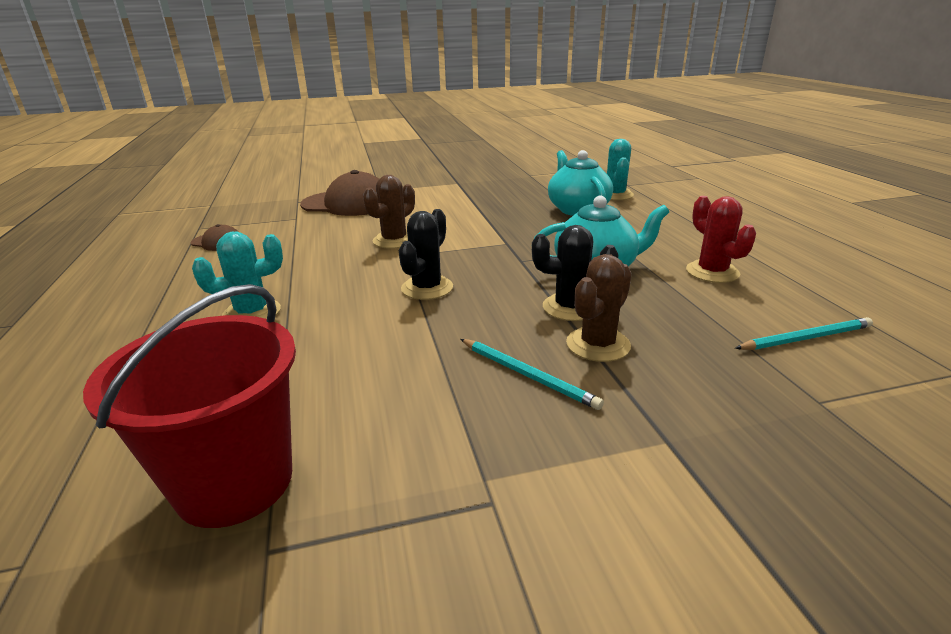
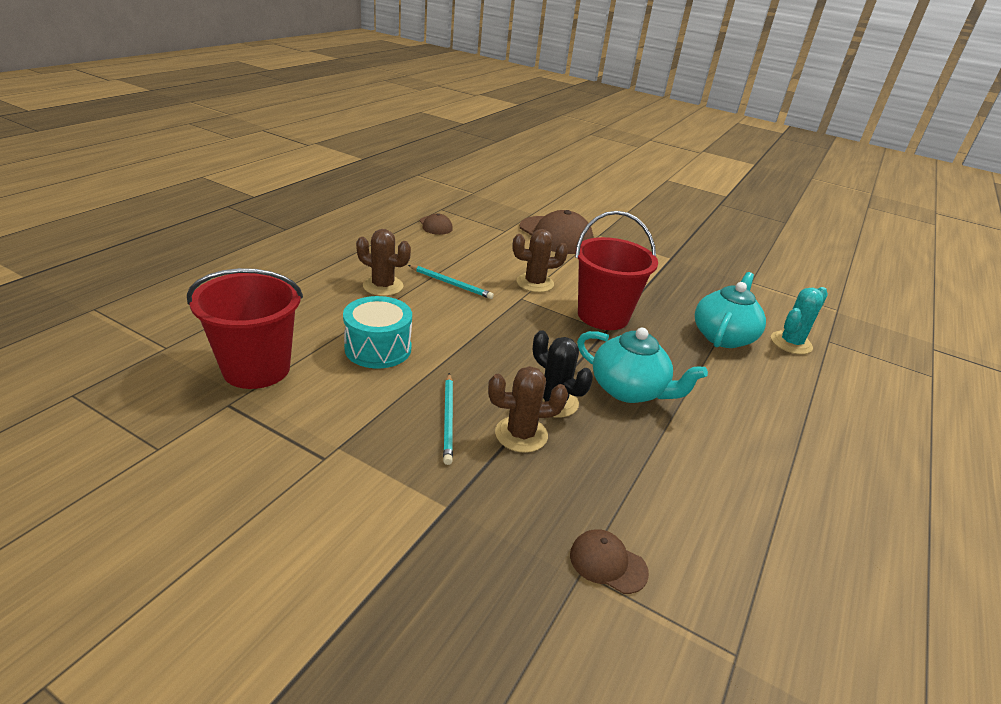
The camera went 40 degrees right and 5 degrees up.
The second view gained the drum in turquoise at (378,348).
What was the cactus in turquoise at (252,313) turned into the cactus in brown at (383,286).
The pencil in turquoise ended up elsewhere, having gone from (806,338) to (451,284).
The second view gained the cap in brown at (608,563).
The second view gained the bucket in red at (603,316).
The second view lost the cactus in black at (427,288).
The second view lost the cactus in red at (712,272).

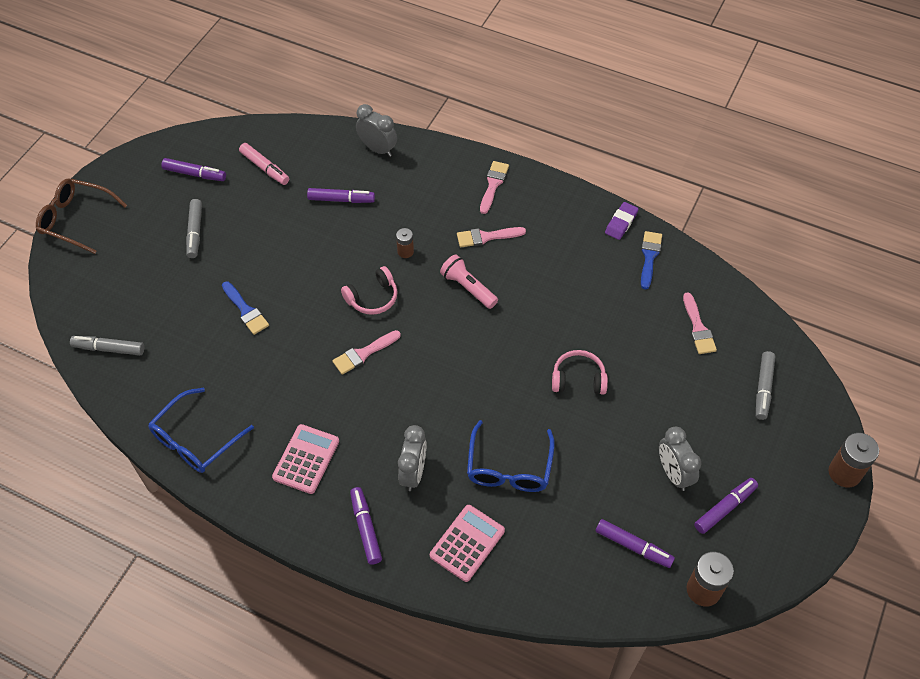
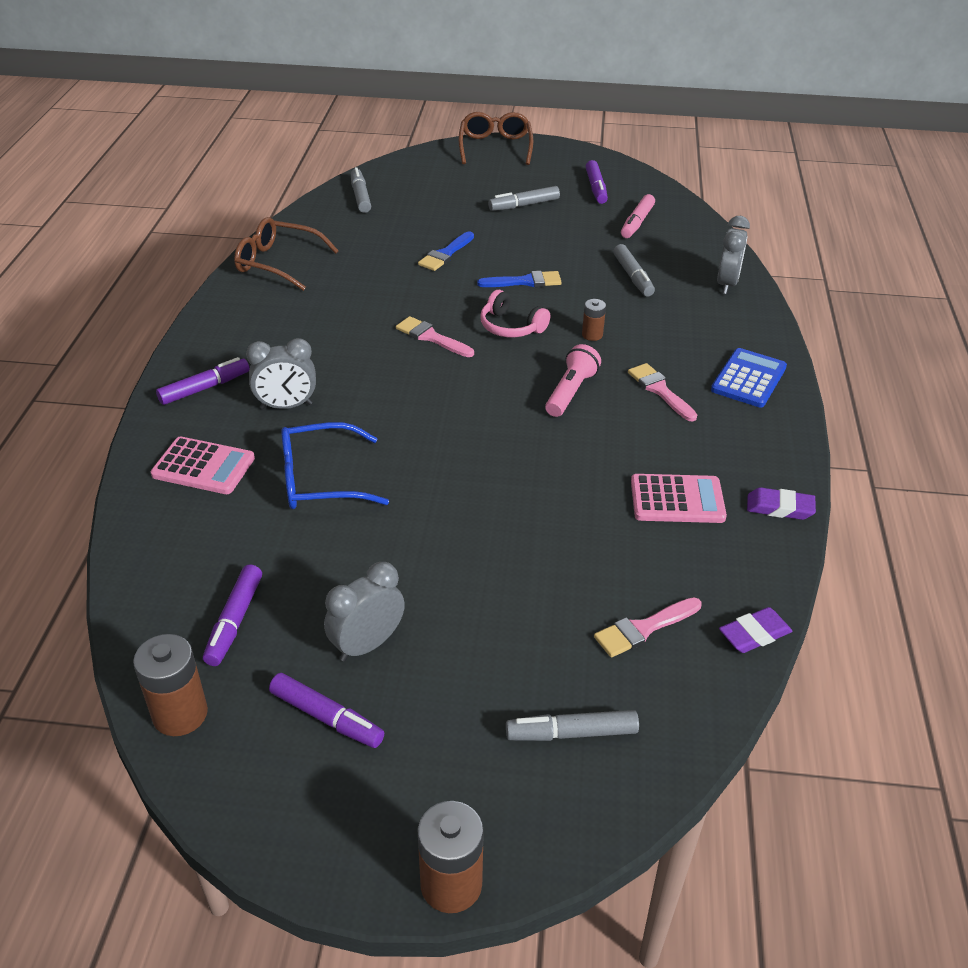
The camera went 70 degrees right and 15 degrees down.
What was the glasses in blue at (195,440) turned into the glasses in brown at (277,263).
The brush in blue ended up elsewhere, having gone from (649,257) to (525,282).
What was the marker in purple at (341,200) turned into the marker in grey at (633,277).
The calculator in pink ended up elsewhere, having gone from (306,459) to (677,500).
Where the brush in pink stood at (493,184), the calculator in blue came to stand at (748,379).
The second view gained the eraser in purple at (754,634).
The second view lost the headphones in pink at (578,379).

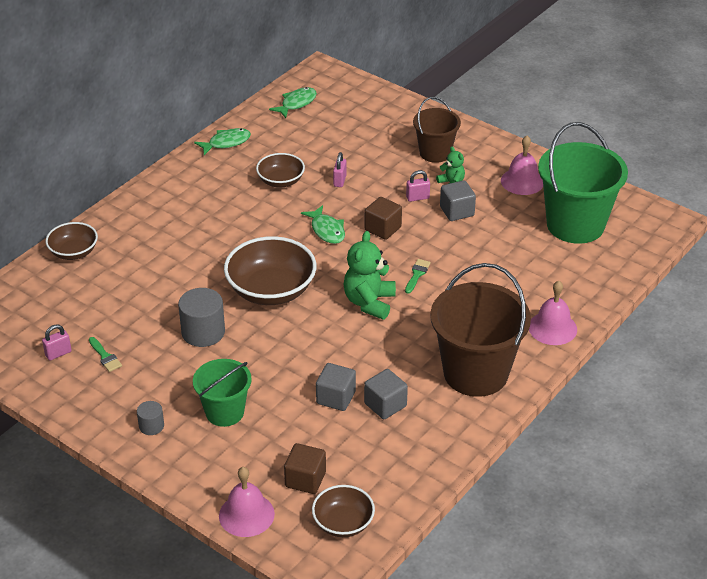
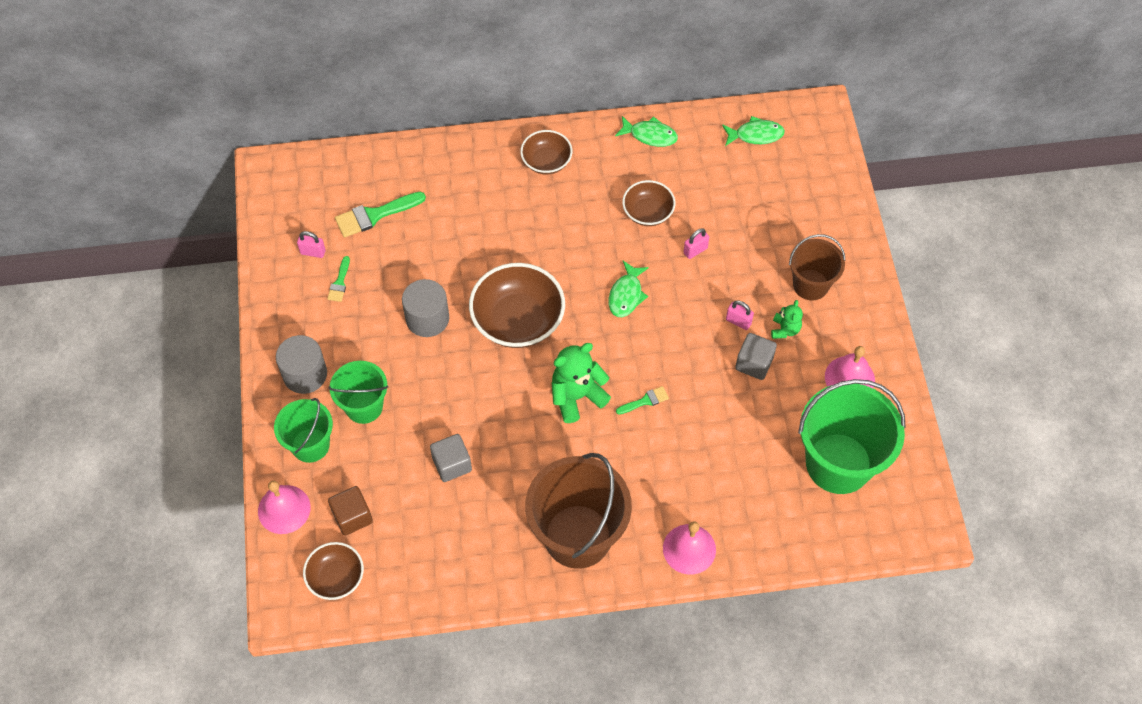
The camera went 45 degrees right and 20 degrees up.
The second view gained the bucket in green at (310,445).
The size of the cylinder in grey at (151,426) changed by a factor of 1.84.
The second view gained the brush in green at (375,215).
The bowl in brown ended up elsewhere, having gone from (74,252) to (546,161).
The second view lost the cube in grey at (385,405).
The second view lost the cube in brown at (383,229).

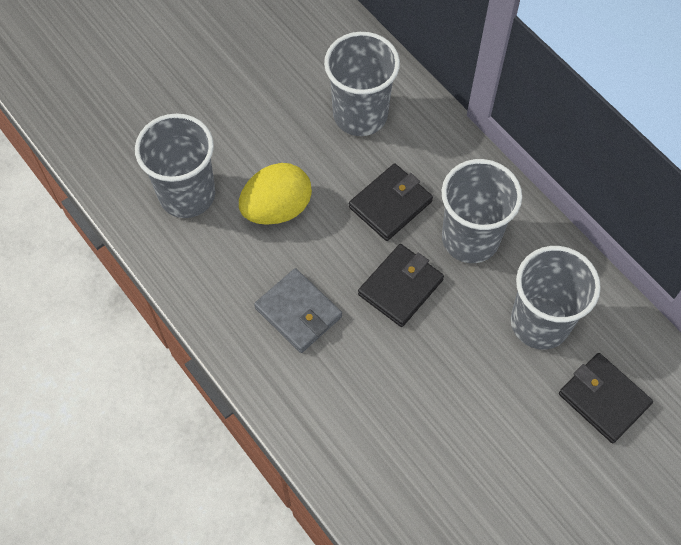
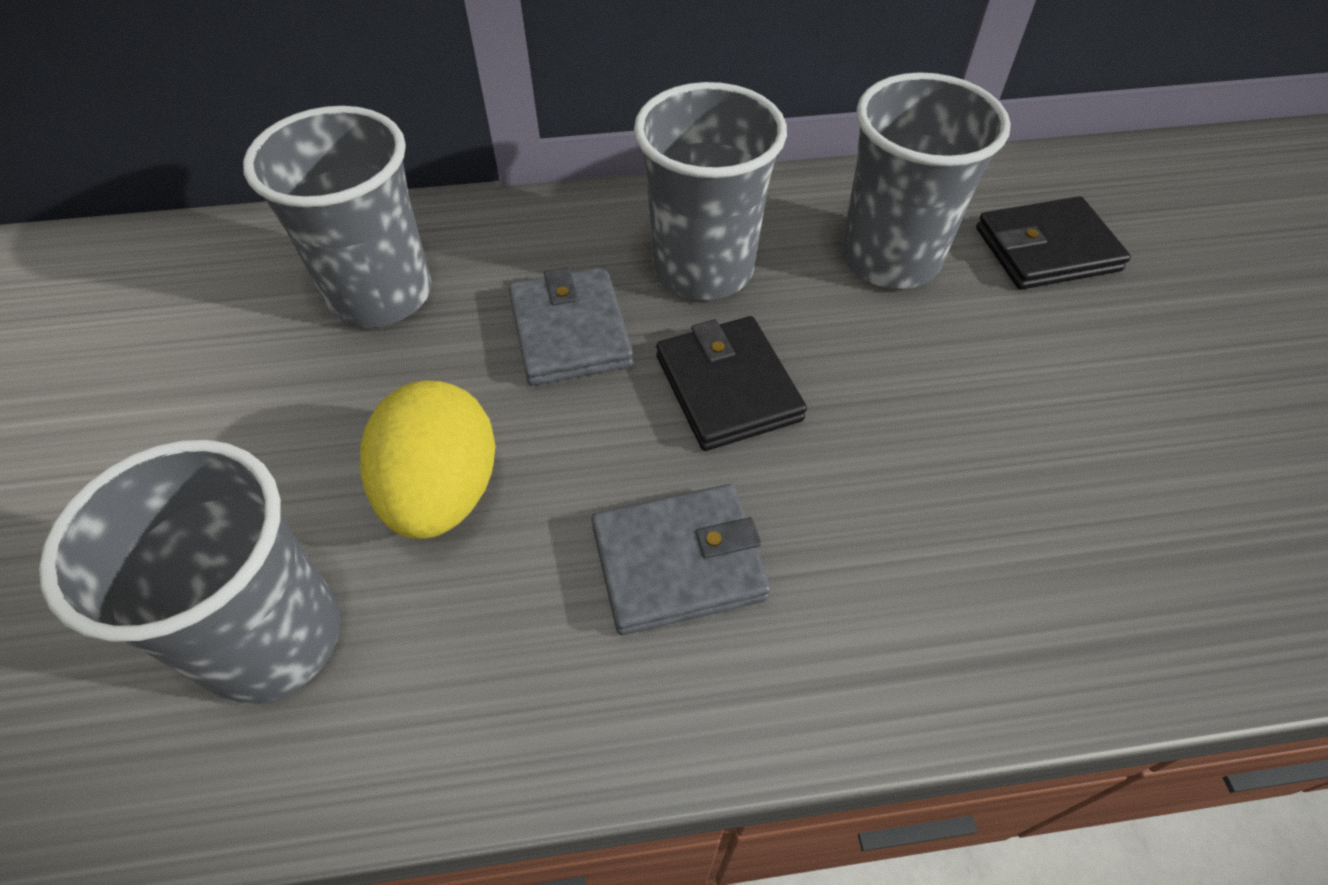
The camera went 60 degrees left and 10 degrees down.
What was the wallet in black at (390,204) turned into the wallet in grey at (570,331).

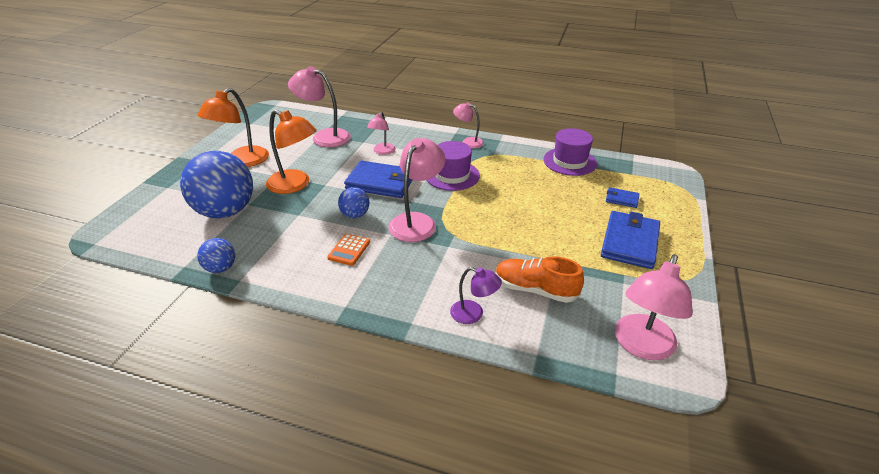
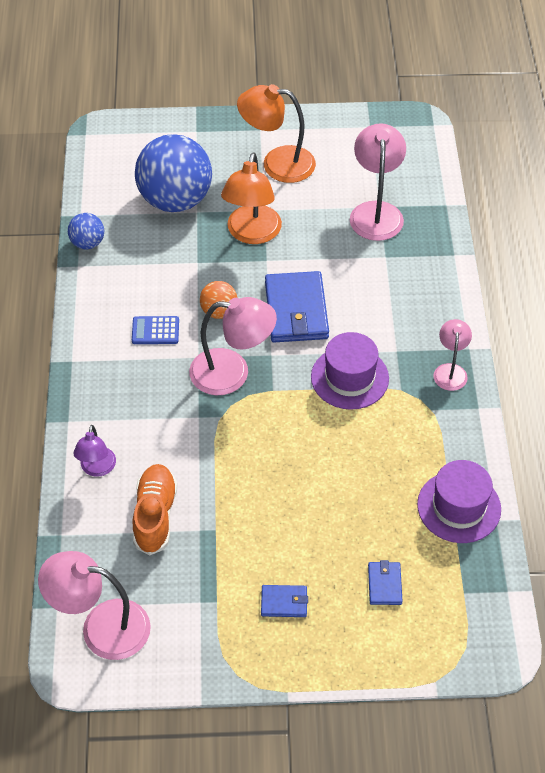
The camera went 70 degrees right and 15 degrees up.
What was the calculator in orange at (349,250) turned into the calculator in blue at (155,331).
What was the ball in blue at (355,215) turned into the ball in orange at (219,311).
The size of the wallet in blue at (630,242) changed by a factor of 0.49.
The second view lost the lamp in pink at (382,151).

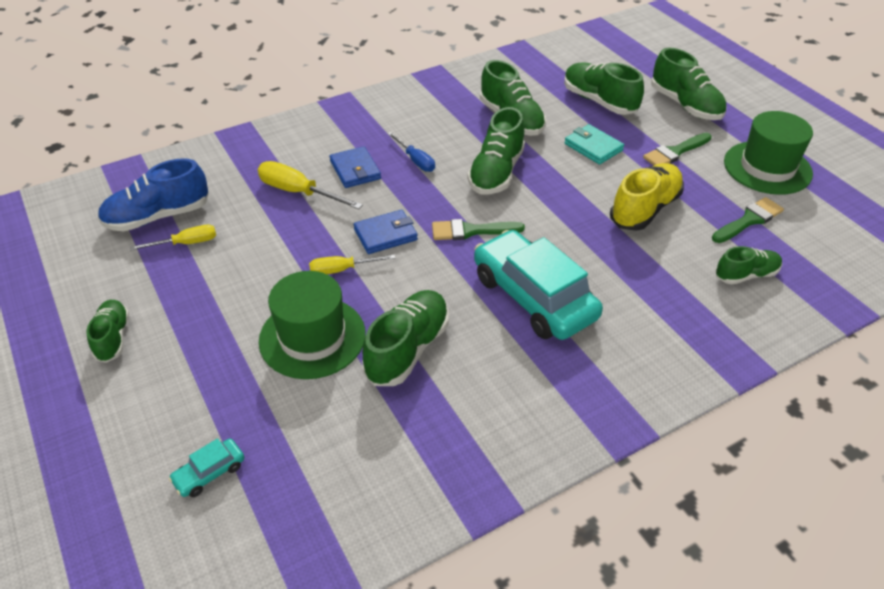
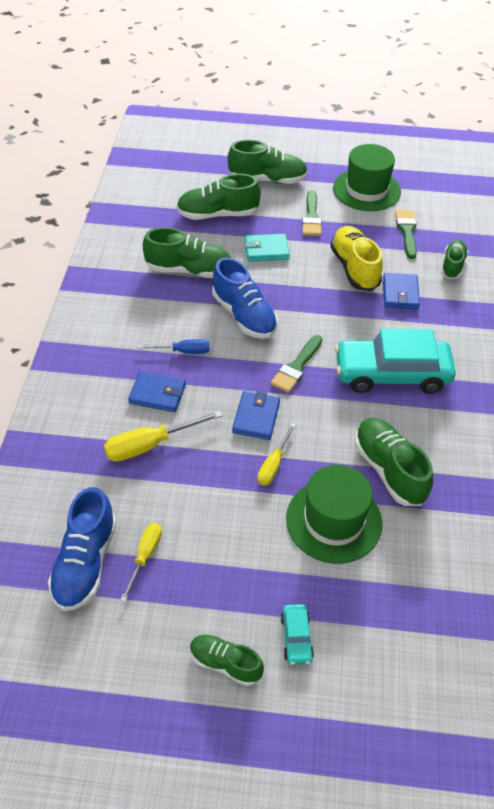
The camera went 55 degrees left and 5 degrees up.
What was the shoe in green at (496,172) turned into the shoe in blue at (244,315).
The car in turquoise ended up elsewhere, having gone from (209,473) to (296,637).
The second view gained the wallet in blue at (400,293).

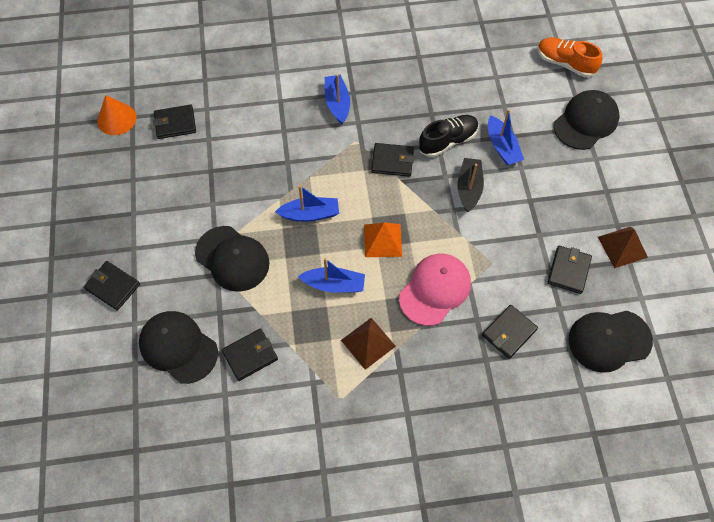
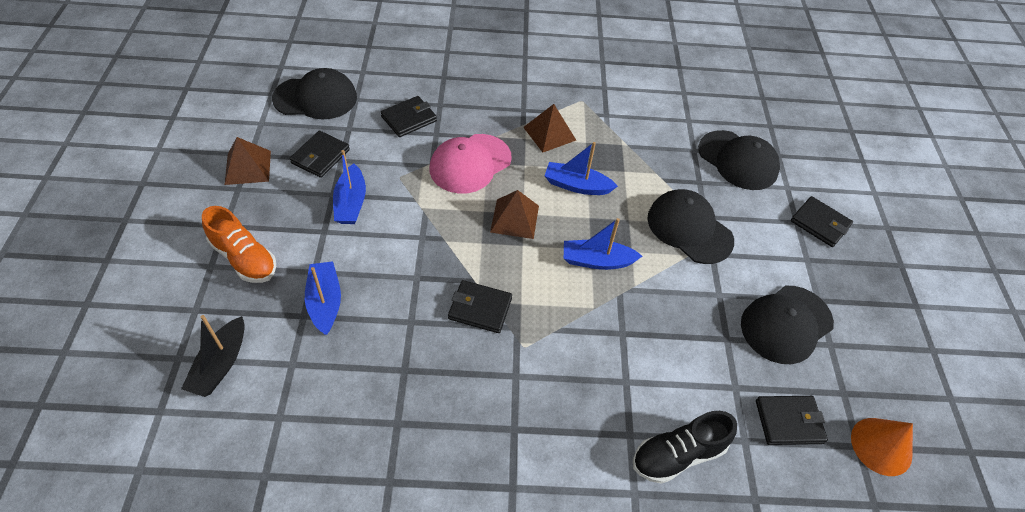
The camera went 175 degrees left and 10 degrees down.
The boat in black ended up elsewhere, having gone from (469,188) to (221,364).
The shoe in orange ended up elsewhere, having gone from (565,63) to (244,258).
The boat in blue ended up elsewhere, having gone from (337,103) to (351,203).
What was the pyramid in orange at (383,240) turned into the pyramid in brown at (514,218).
The shoe in black ended up elsewhere, having gone from (448,141) to (677,454).
The cap in black ended up elsewhere, having gone from (586,121) to (786,324).
The second view lost the wallet in black at (250,355).

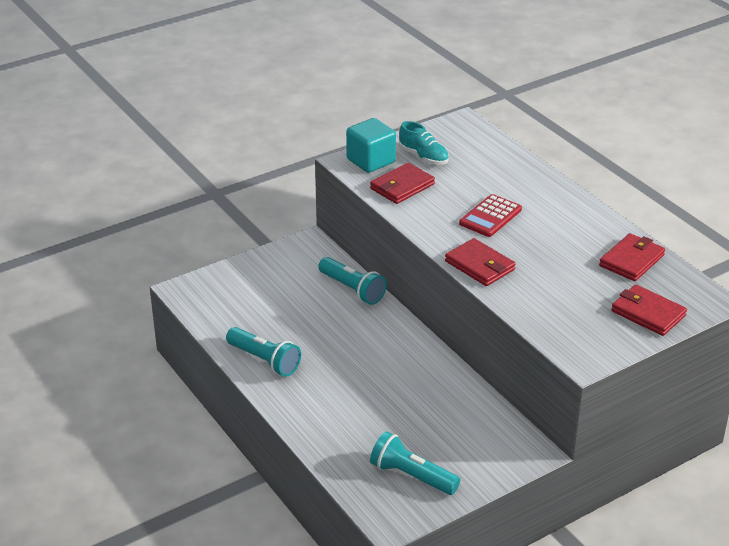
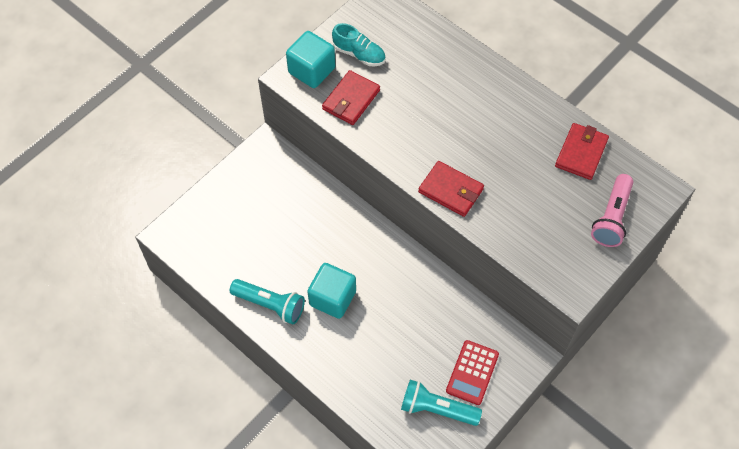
The camera went 15 degrees left and 25 degrees up.
The second view gained the cube in turquoise at (332,298).
The calculator in red ended up elsewhere, having gone from (490,216) to (472,372).
Where the wallet in red stood at (648,313), the flashlight in pink came to stand at (611,218).
The second view lost the flashlight in turquoise at (352,289).

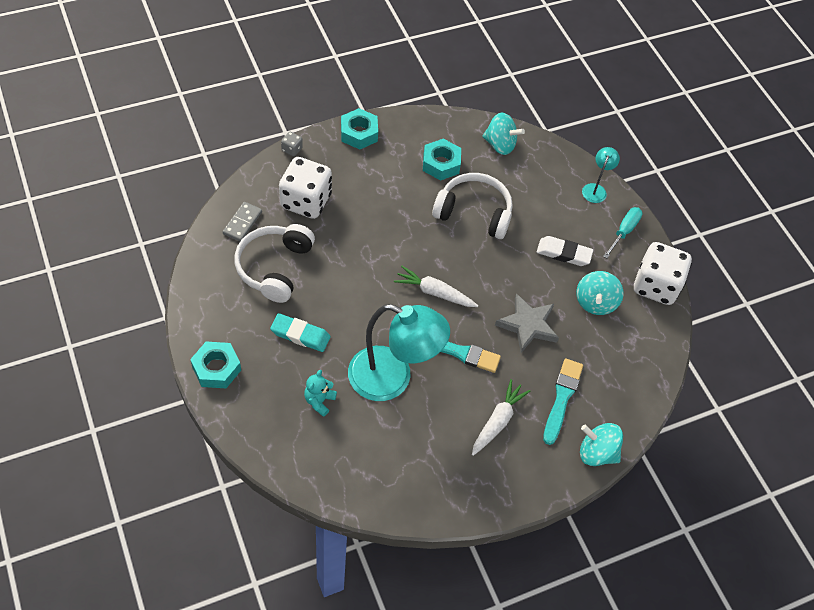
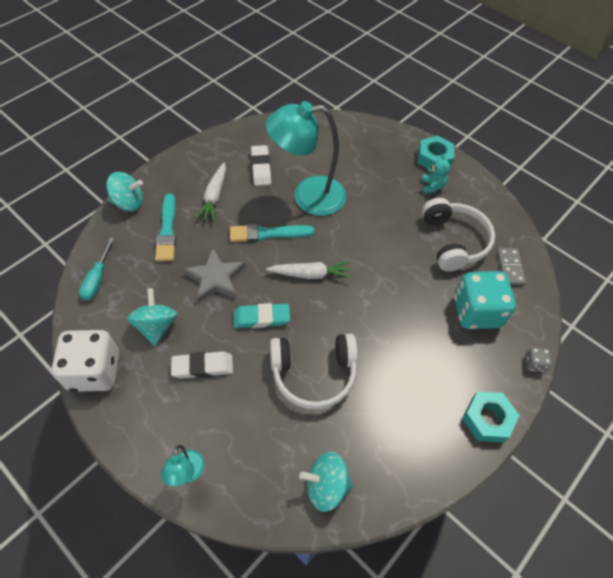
The camera went 160 degrees right and 0 degrees up.
The screwdriver in turquoise ended up elsewhere, having gone from (624,231) to (97,279).
The eraser in turquoise ended up elsewhere, having gone from (300,335) to (261,318).
The second view gained the eraser in white at (261,168).
The teddy bear in turquoise ended up elsewhere, having gone from (319,401) to (432,186).
What was the dice in white at (306,201) turned into the dice in turquoise at (476,312).
The second view lost the nut in turquoise at (441,164).

